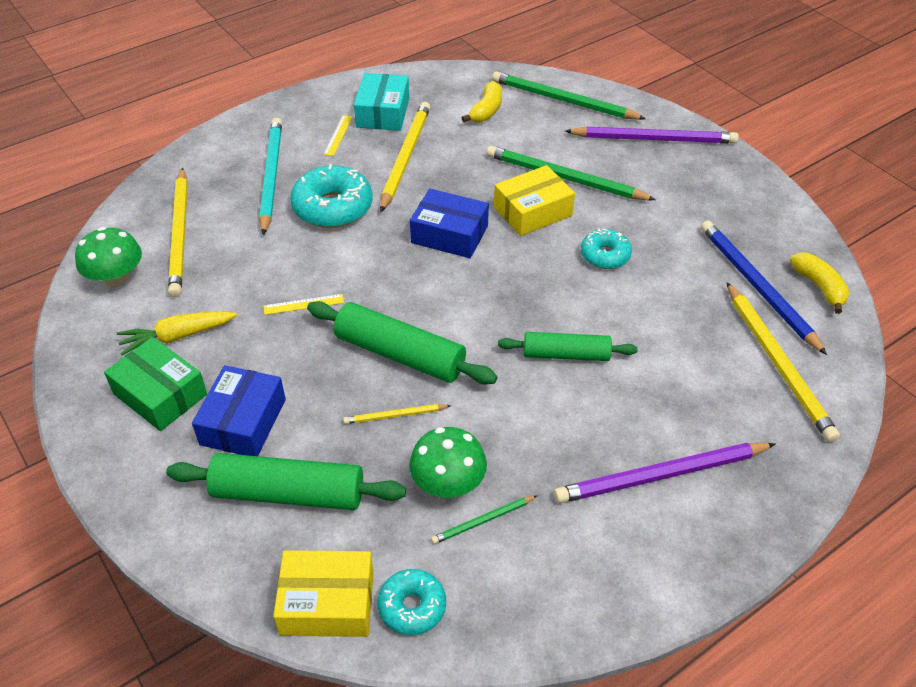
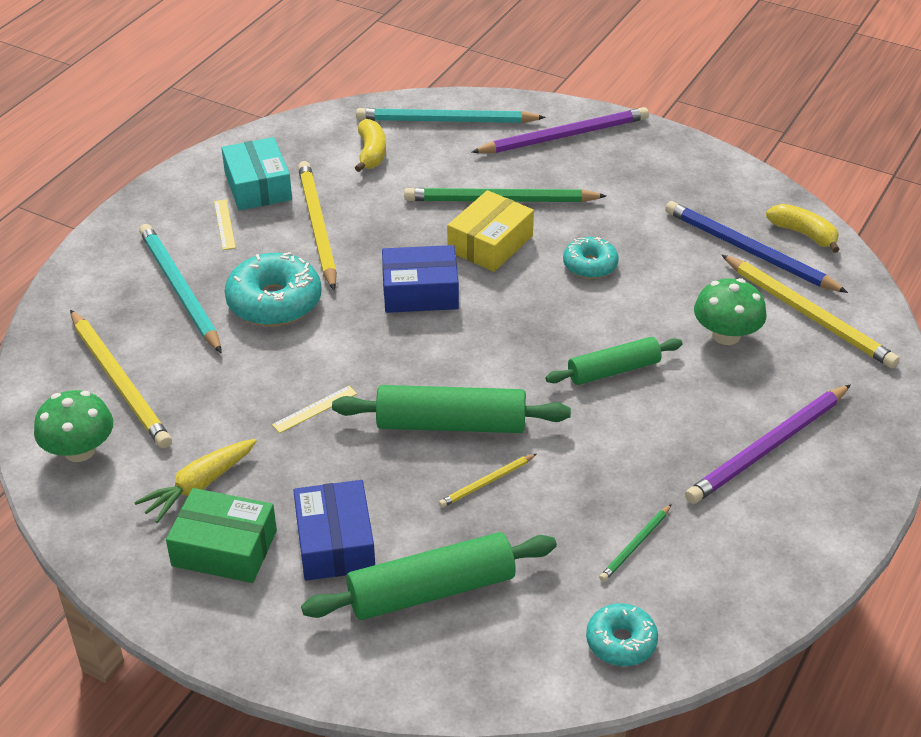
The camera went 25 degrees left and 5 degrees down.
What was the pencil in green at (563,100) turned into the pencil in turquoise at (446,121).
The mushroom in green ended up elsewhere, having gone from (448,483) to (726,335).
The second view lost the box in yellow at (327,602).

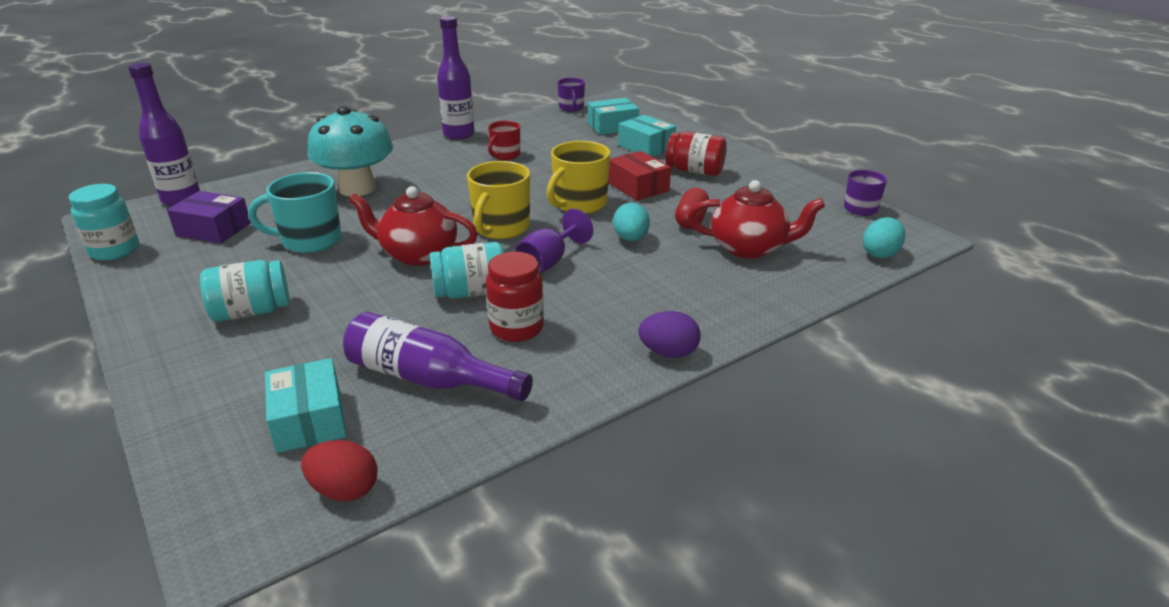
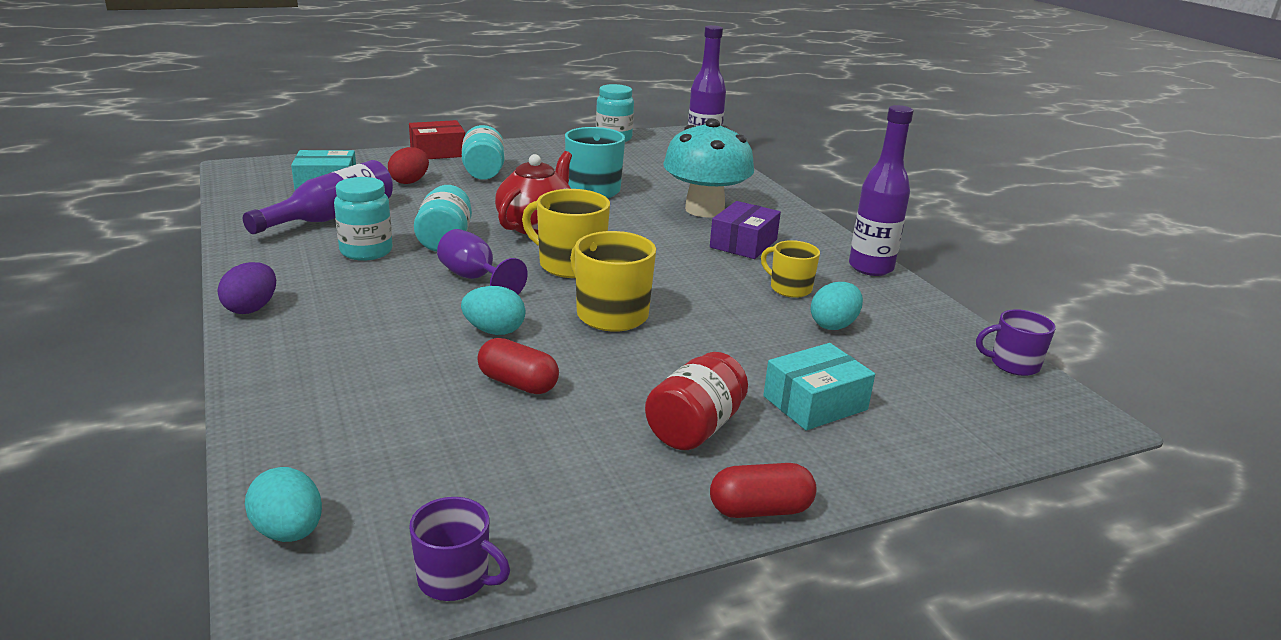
The camera went 100 degrees right and 5 degrees down.
What was the jar in red at (516,328) turned into the jar in turquoise at (366,251).
The egg in red ended up elsewhere, having gone from (344,490) to (410,181).
The box in red ended up elsewhere, having gone from (638,187) to (438,152).
The box in purple ended up elsewhere, having gone from (213,229) to (743,243).
The second view gained the capsule in red at (760,510).
What was the mug in red at (505,155) turned into the mug in yellow at (789,288).
The second view gained the egg in turquoise at (833,325).
The second view lost the box in turquoise at (612,126).
The second view lost the teapot in red at (749,248).

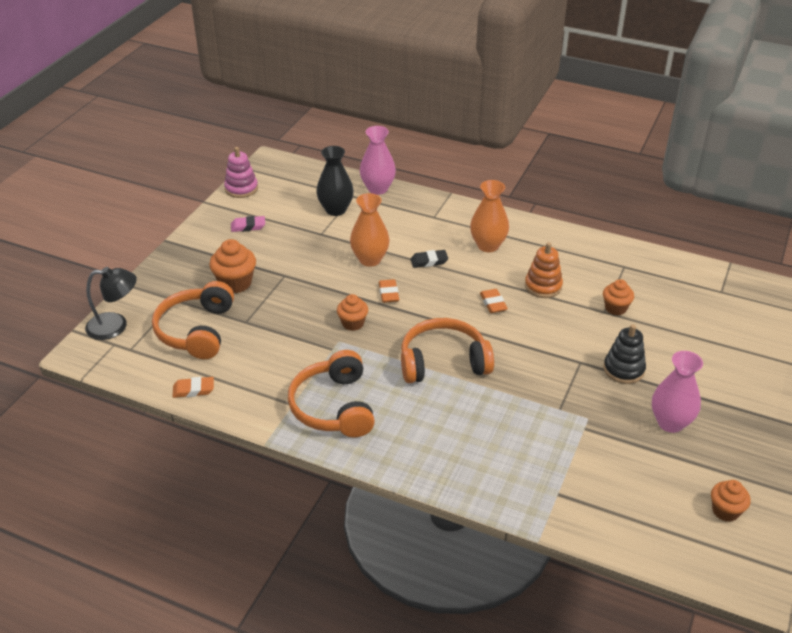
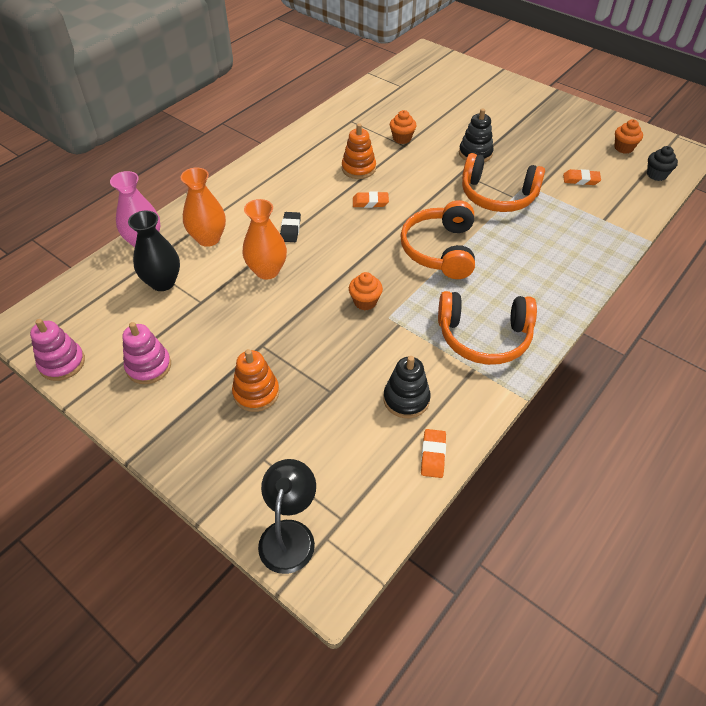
The camera went 75 degrees left and 10 degrees up.
Where the eraser in pink stood at (248,226), the stacking toy in pink came to stand at (148,366).
The vase in orange ended up elsewhere, having gone from (488,245) to (208,238).
Where the cupcake in orange stood at (235,283), the stacking toy in orange came to stand at (256,393).
The second view gained the stacking toy in black at (406,399).
The headphones in orange ended up elsewhere, having gone from (196,330) to (497,195).
The eraser in orange ended up elsewhere, having gone from (388,293) to (581,180).
The second view gained the cupcake in black at (656,175).
The second view lost the vase in pink at (670,423).

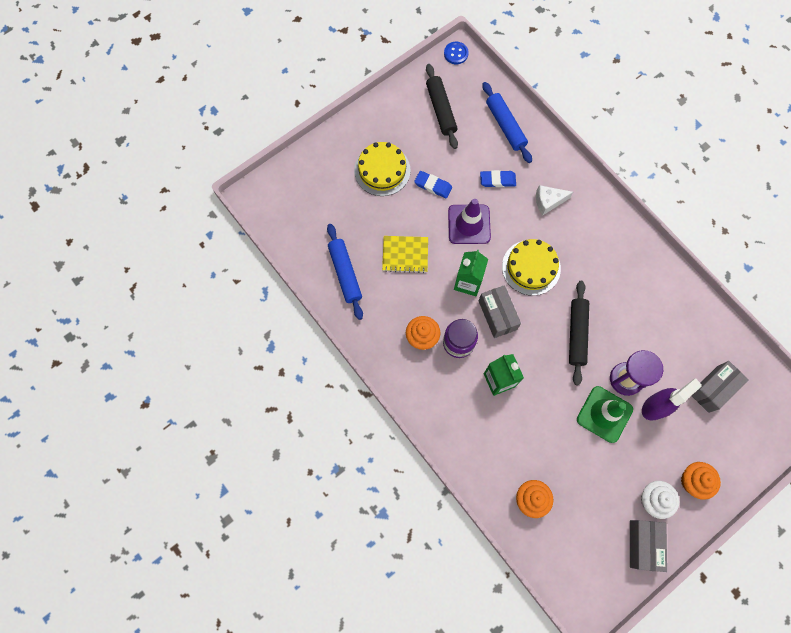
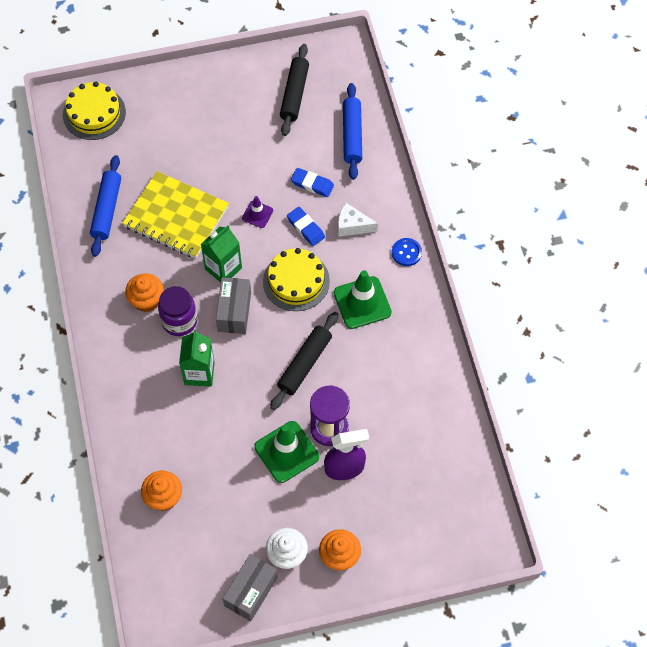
The camera went 25 degrees right and 10 degrees down.
The cake in yellow ended up elsewhere, having gone from (382,170) to (94,113).
The size of the notebook in yellow at (405,254) changed by a factor of 1.67.
The size of the traffic cone in purple at (469,224) changed by a factor of 0.54.
The eraser in blue ended up elsewhere, having gone from (433,185) to (305,228).
The second view gained the traffic cone in green at (362,303).
The button in blue ended up elsewhere, having gone from (456,53) to (406,252).
The second view lost the box in grey at (712,389).

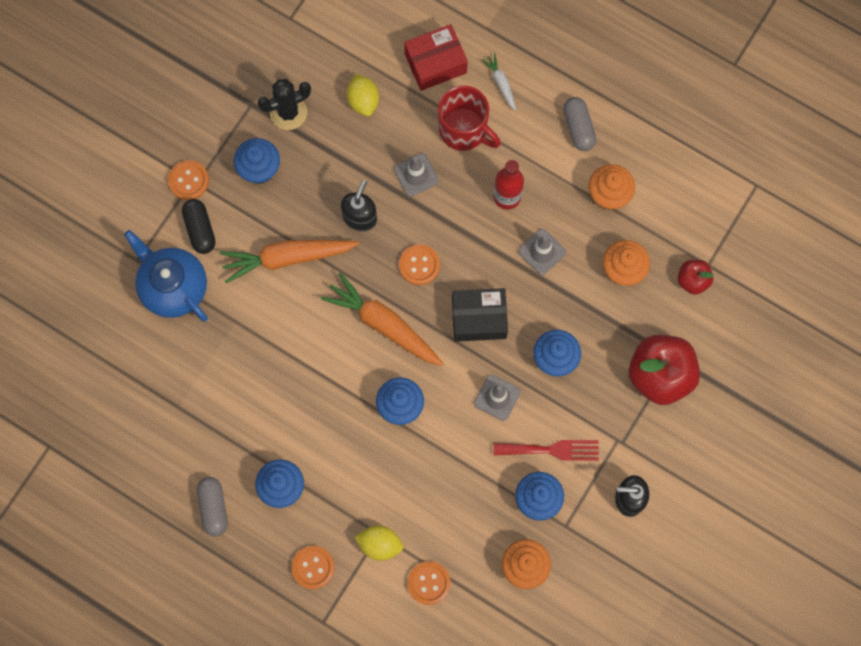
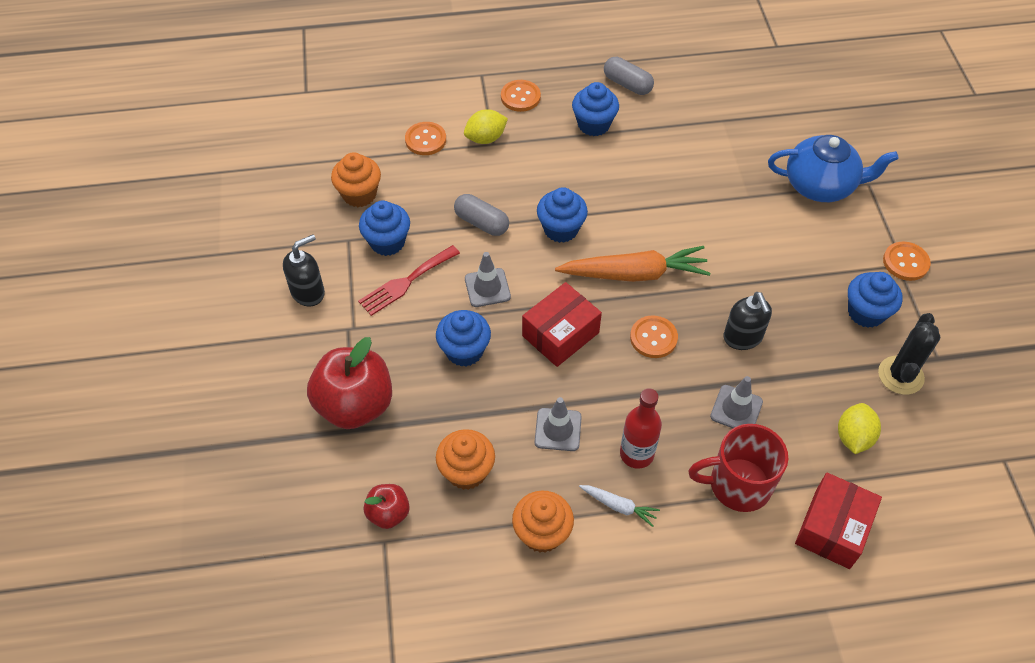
The camera went 140 degrees right and 20 degrees down.
The capsule in grey ended up elsewhere, having gone from (578,128) to (481,223).
What was the box in black at (479,318) turned into the box in red at (560,334).
The carrot in white ended up elsewhere, having gone from (501,83) to (619,506).
The lemon in yellow at (363,101) ended up facing another way, 75 degrees clockwise from before.
The second view lost the capsule in black at (200,229).
The second view lost the carrot in orange at (287,258).

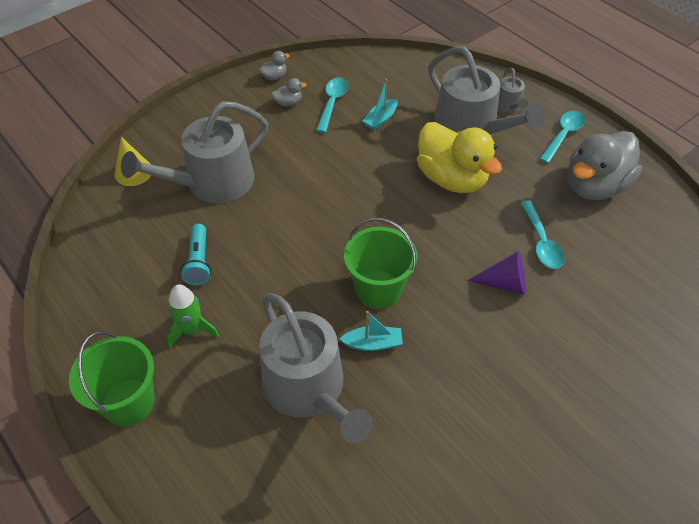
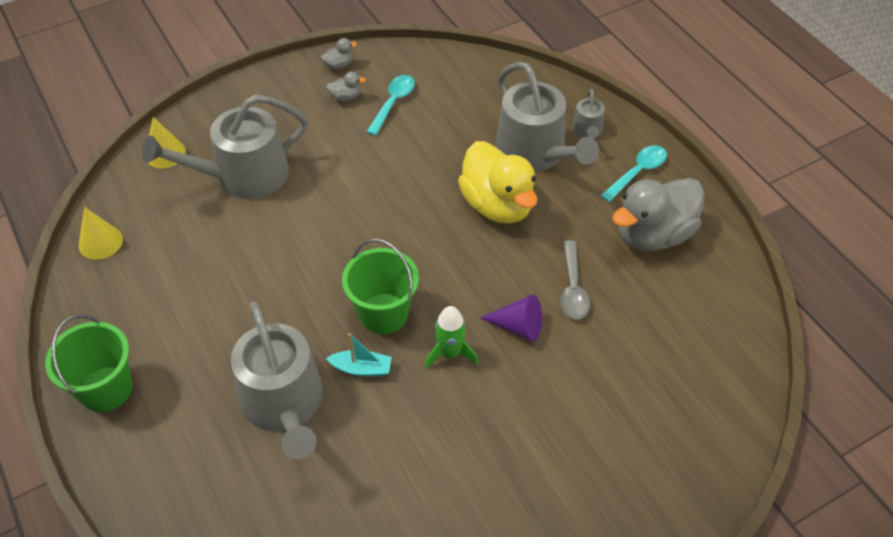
The camera went 10 degrees right and 0 degrees up.
The second view gained the cone in yellow at (100,242).
The rocket in green ended up elsewhere, having gone from (192,330) to (450,353).
What was the spoon in turquoise at (541,242) turned into the spoon in grey at (573,288).
The second view lost the flashlight in turquoise at (199,262).
The second view lost the boat in turquoise at (380,119).

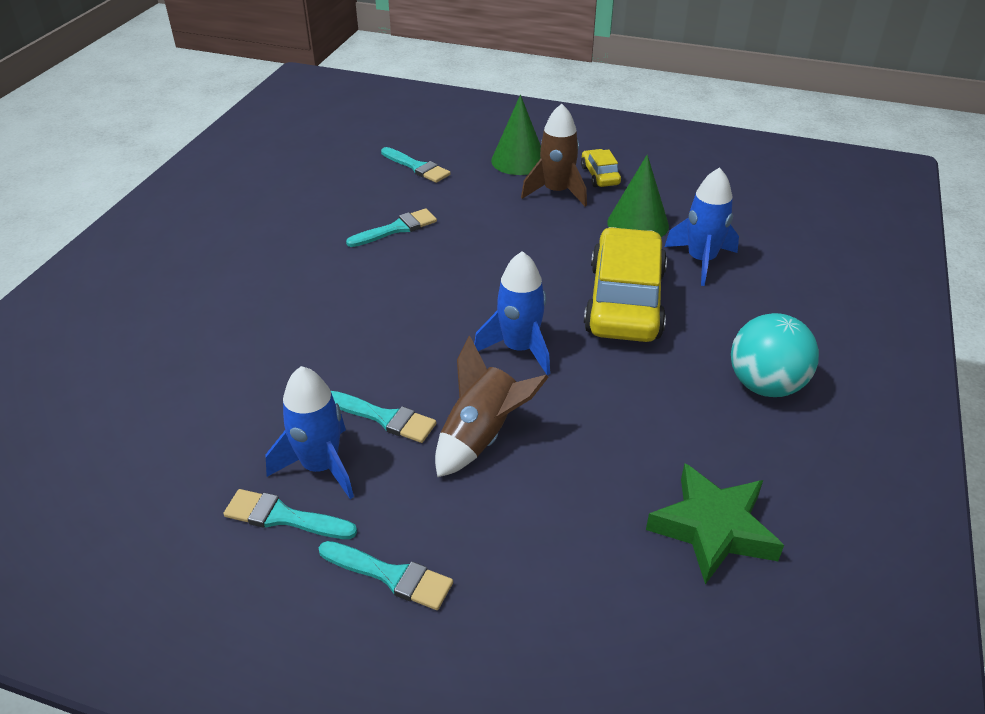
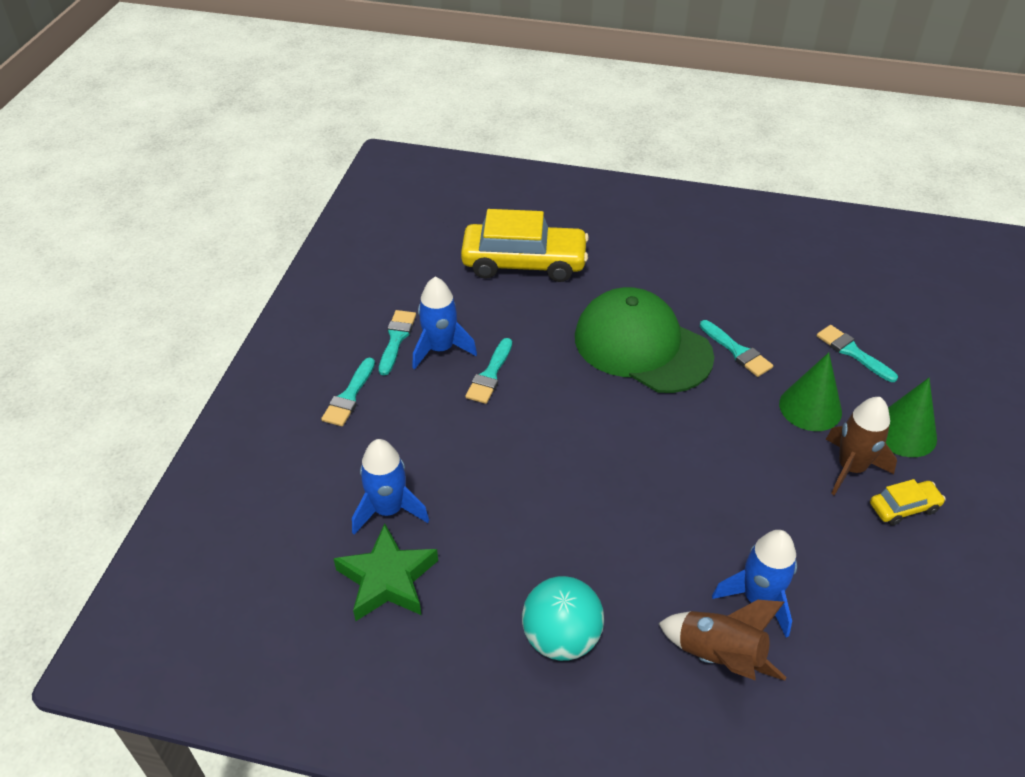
The camera went 85 degrees right and 5 degrees up.
The rocket in blue ended up elsewhere, having gone from (519,349) to (388,510).
The car in yellow ended up elsewhere, having gone from (624,301) to (524,263).
The second view gained the cap in green at (642,346).
The rocket in brown ended up elsewhere, having gone from (482,436) to (719,656).
The cone in green ended up elsewhere, having gone from (638,224) to (810,407).
The brush in turquoise at (417,167) ended up facing another way, 105 degrees clockwise from before.

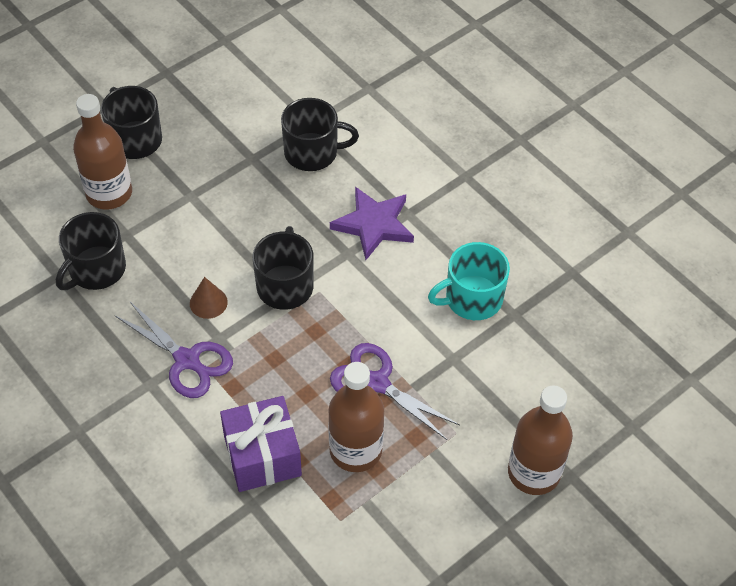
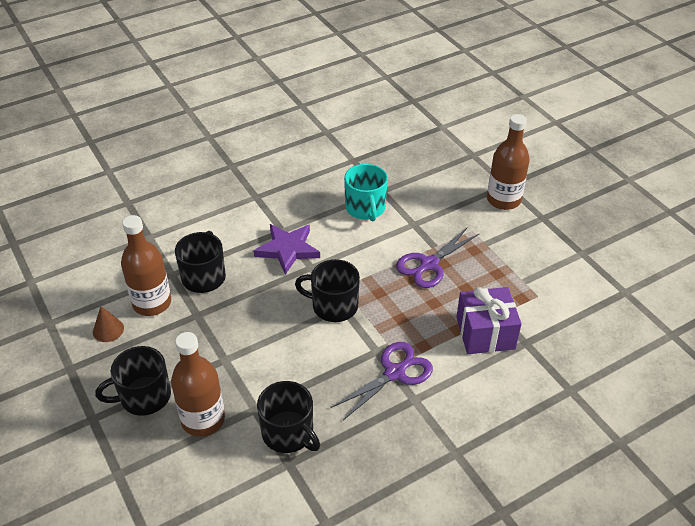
The camera went 80 degrees left and 10 degrees down.
The cone in brown ended up elsewhere, having gone from (208,302) to (108,330).
The bottle in brown ended up elsewhere, having gone from (355,450) to (152,303).

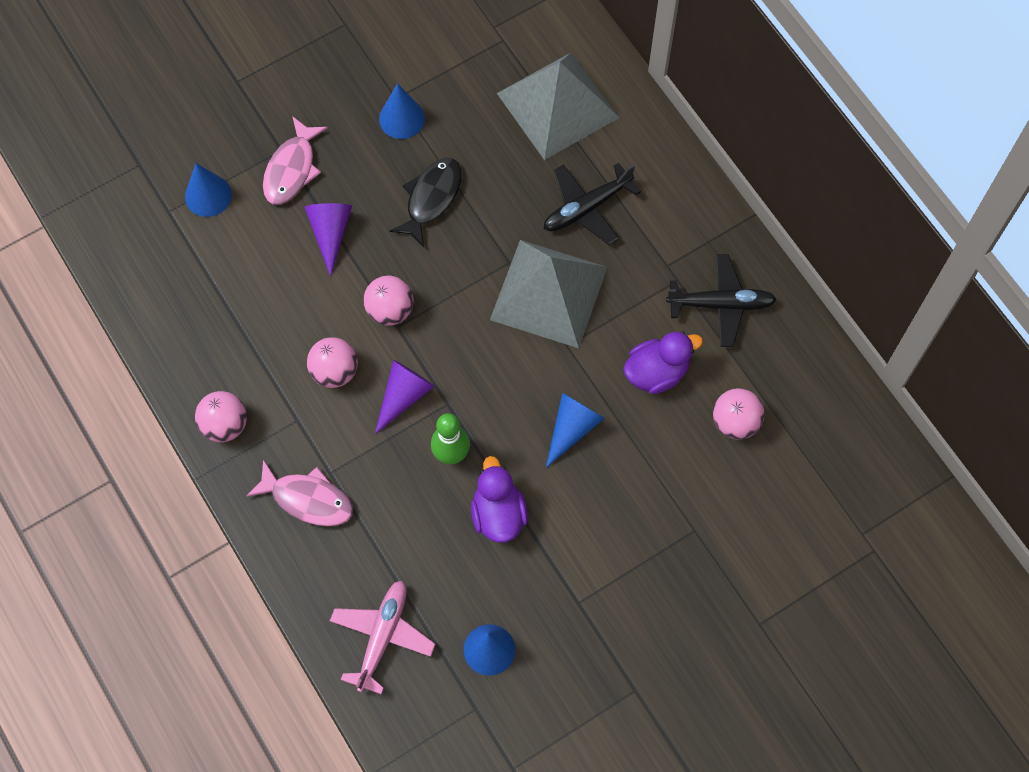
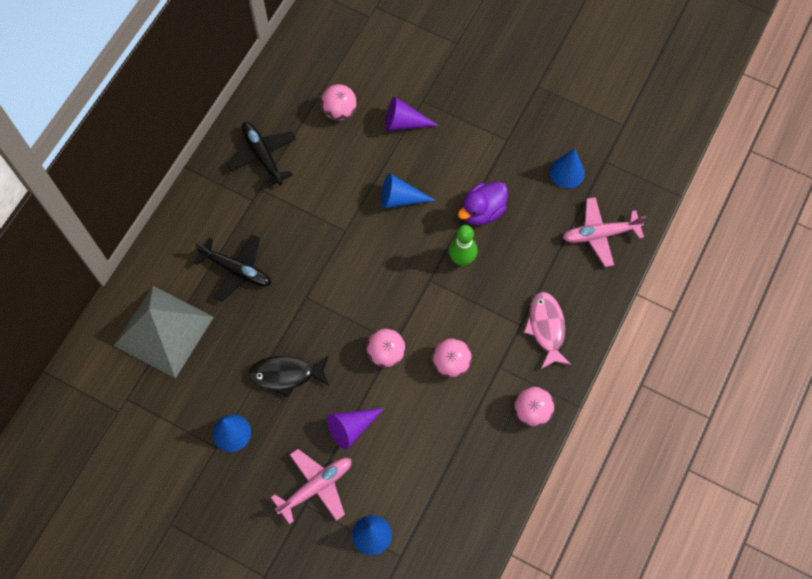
The camera went 120 degrees left and 0 degrees up.
Where the fish in pink stood at (292,169), the plane in pink came to stand at (316,486).
The cone in purple ended up elsewhere, having gone from (404,396) to (404,122).
The second view lost the pyramid in grey at (549,293).
The second view lost the duck in purple at (656,372).

